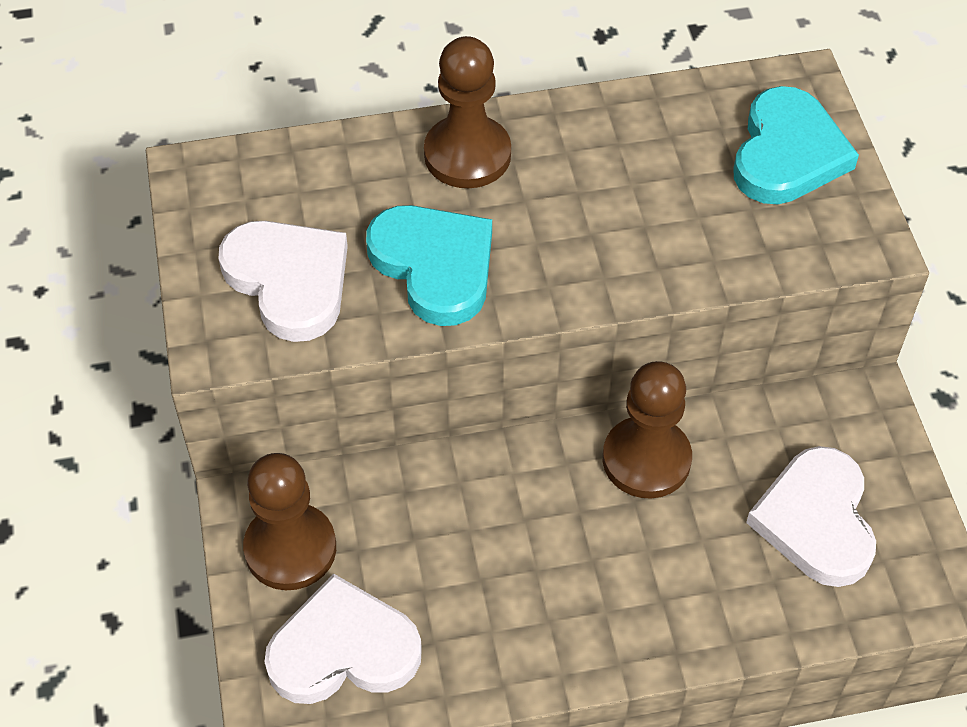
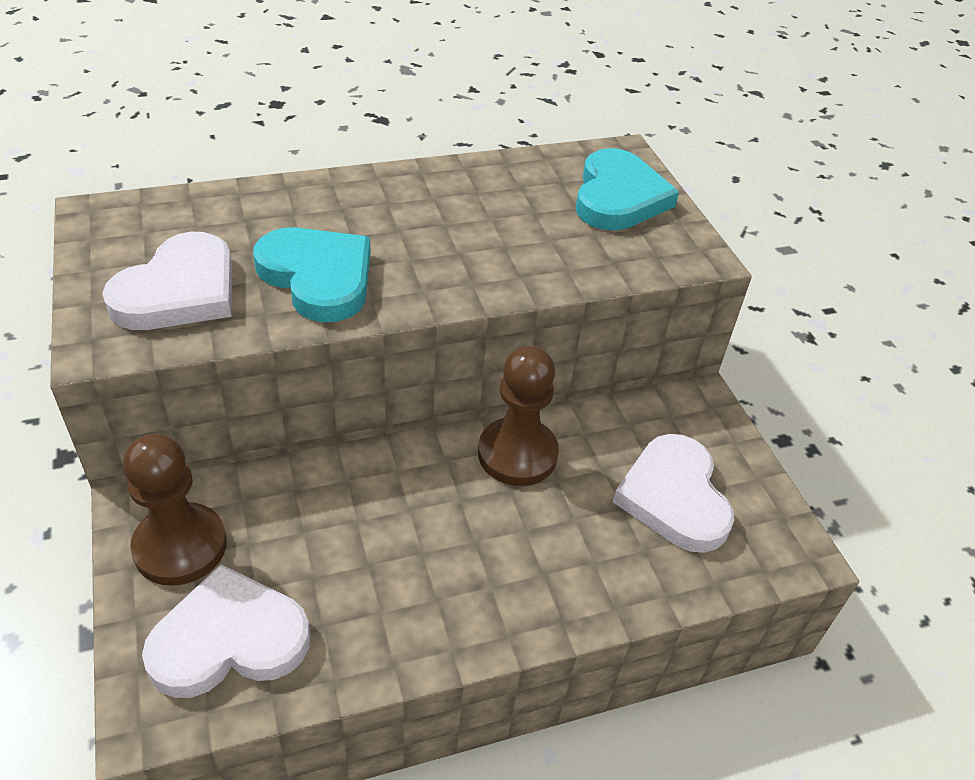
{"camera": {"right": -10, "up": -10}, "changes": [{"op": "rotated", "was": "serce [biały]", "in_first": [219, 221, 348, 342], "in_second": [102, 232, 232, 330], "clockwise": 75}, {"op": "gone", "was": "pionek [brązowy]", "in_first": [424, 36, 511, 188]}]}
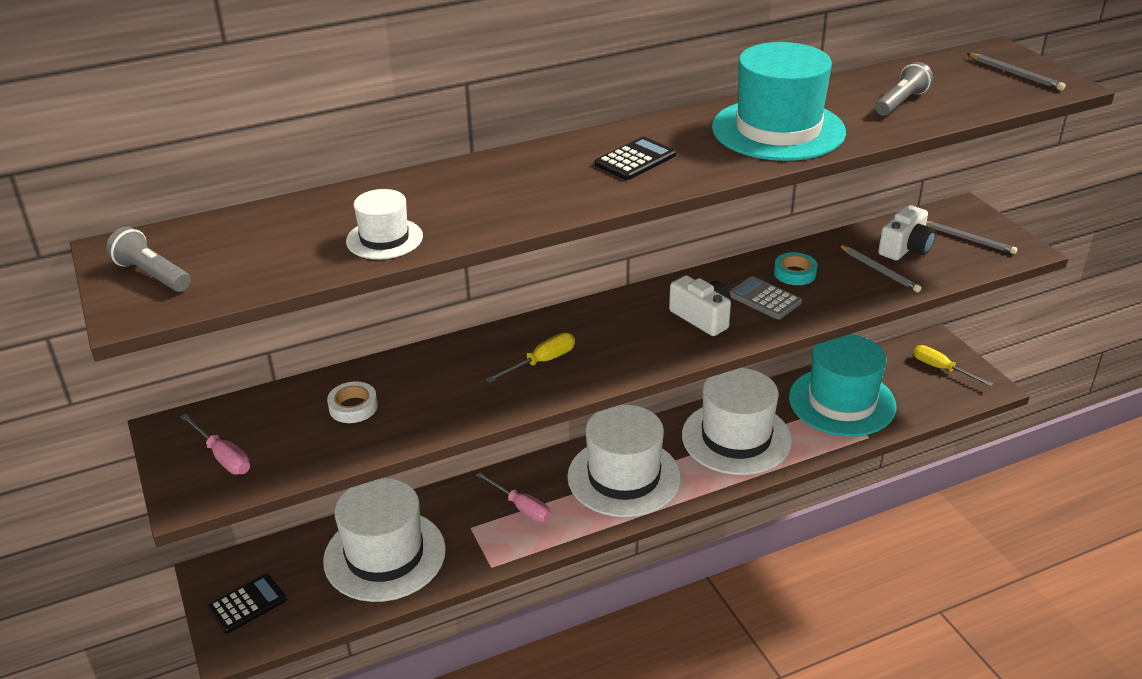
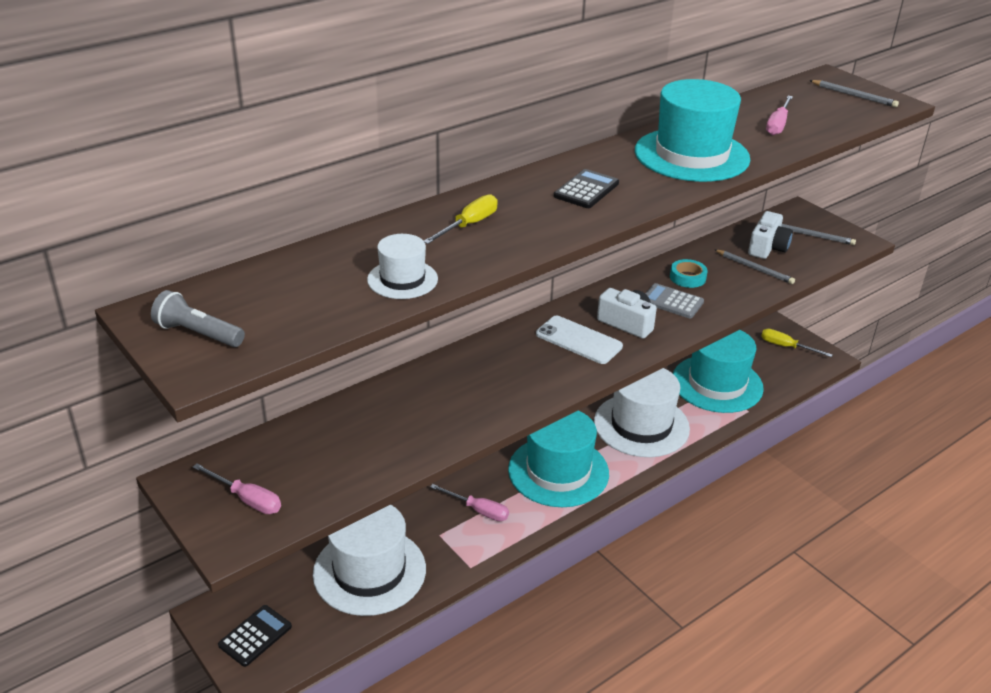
{"camera": {"right": -15, "up": 0}, "changes": [{"op": "shifted", "was": "śrubokręt [żółty]", "in_first": [486, 333, 575, 383], "in_second": [424, 194, 498, 244]}, {"op": "repainted", "was": "kapelusz [biały]", "now": "kapelusz [turkusowy]", "in_first": [567, 404, 681, 517], "in_second": [508, 410, 609, 507]}, {"op": "new", "now": "telefon [biały]", "in_second": [536, 316, 623, 364]}, {"op": "swapped", "was": "latarka [szary]", "now": "śrubokręt [różowy]", "in_first": [875, 62, 933, 116], "in_second": [766, 96, 793, 135]}, {"op": "gone", "was": "taśma klejąca [biały]", "in_first": [327, 382, 378, 423]}]}
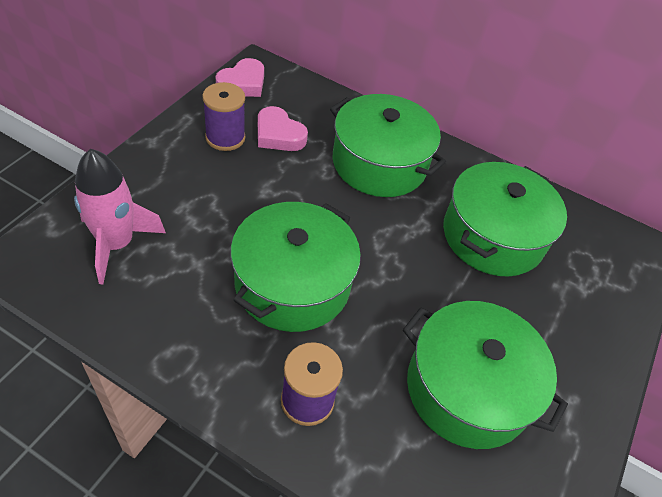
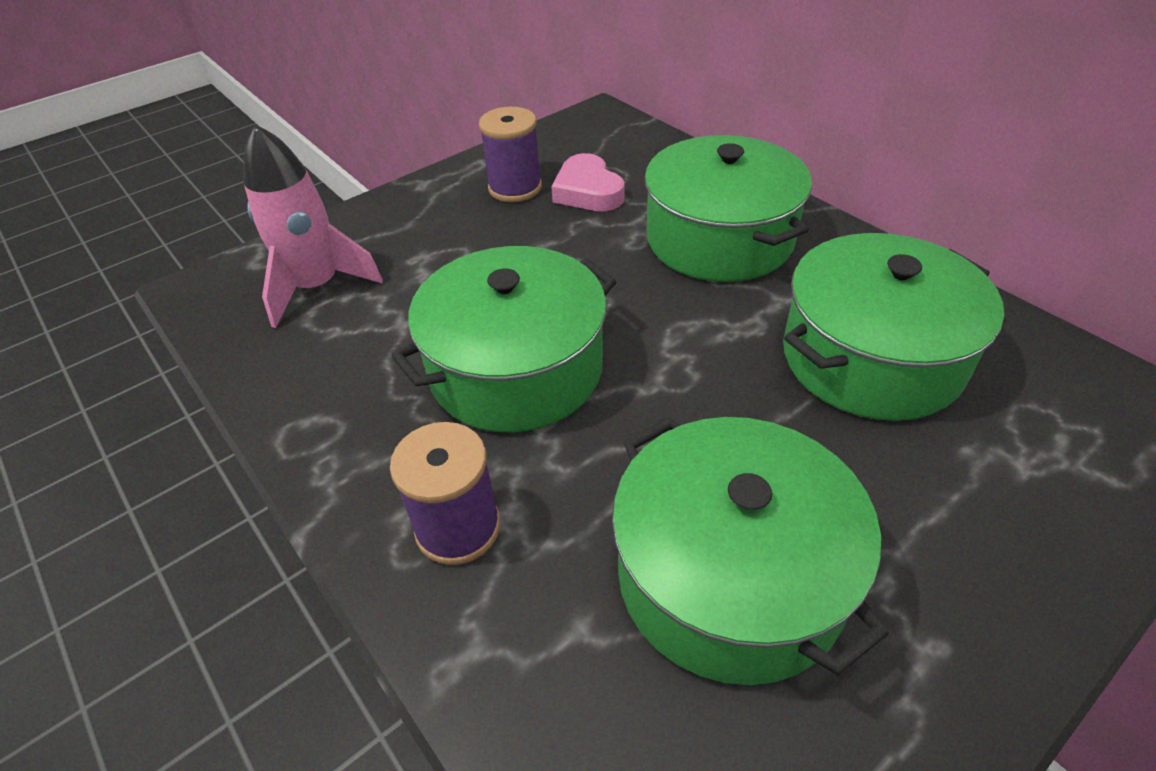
{"camera": {"right": 30, "up": -5}, "changes": [{"op": "gone", "was": "serce [różowy]", "in_first": [215, 58, 264, 97]}]}
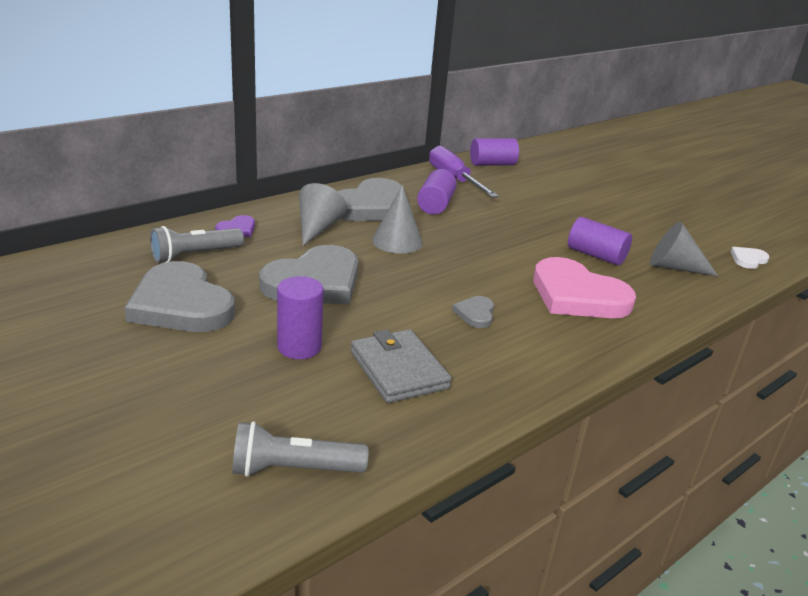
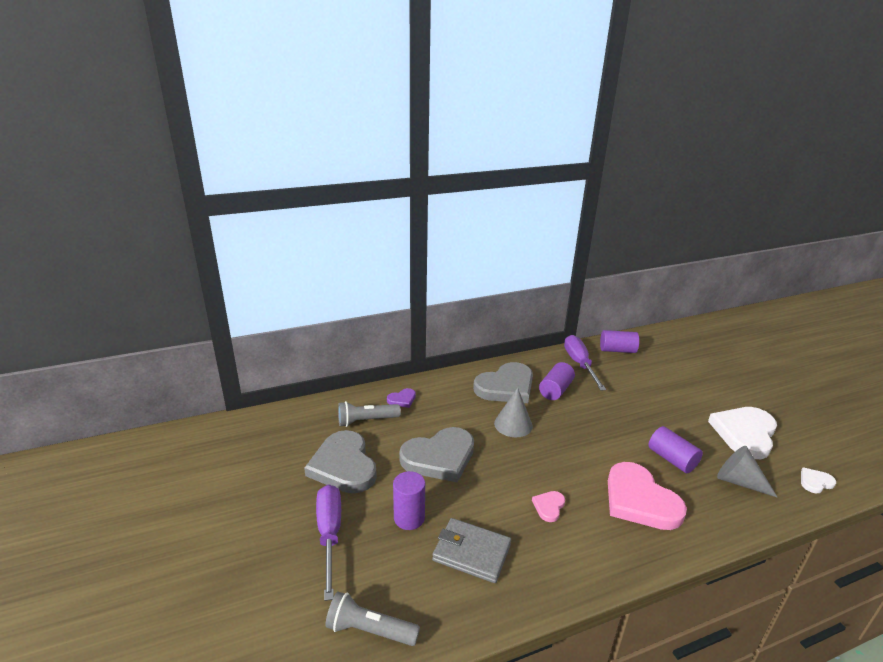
{"camera": {"right": 20, "up": 0}, "changes": [{"op": "new", "now": "śrubokręt [fioletowy]", "in_second": [316, 484, 341, 601]}, {"op": "rotated", "was": "portfel [szary]", "in_first": [351, 329, 451, 403], "in_second": [432, 518, 511, 583], "clockwise": -60}, {"op": "repainted", "was": "serce [szary]", "now": "serce [różowy]", "in_first": [452, 296, 494, 328], "in_second": [532, 491, 565, 522]}, {"op": "new", "now": "serce [biały]", "in_second": [708, 407, 777, 459]}, {"op": "gone", "was": "stożek [szary]", "in_first": [299, 183, 347, 246]}]}
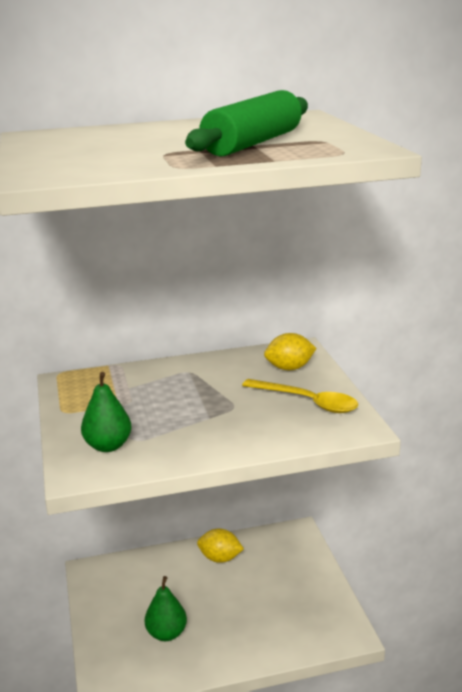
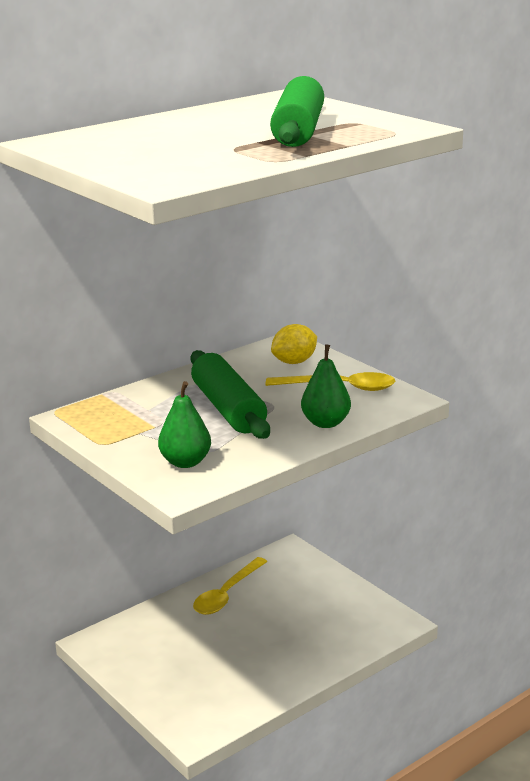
{"camera": {"right": -25, "up": 0}, "changes": [{"op": "new", "now": "wałek do ciasta [zielony]", "in_second": [190, 350, 270, 439]}, {"op": "swapped", "was": "cytryna [żółty]", "now": "łyżka [żółty]", "in_first": [197, 528, 244, 563], "in_second": [193, 557, 267, 615]}, {"op": "shifted", "was": "gruszka [zielony]", "in_first": [145, 576, 187, 641], "in_second": [301, 344, 351, 428]}]}
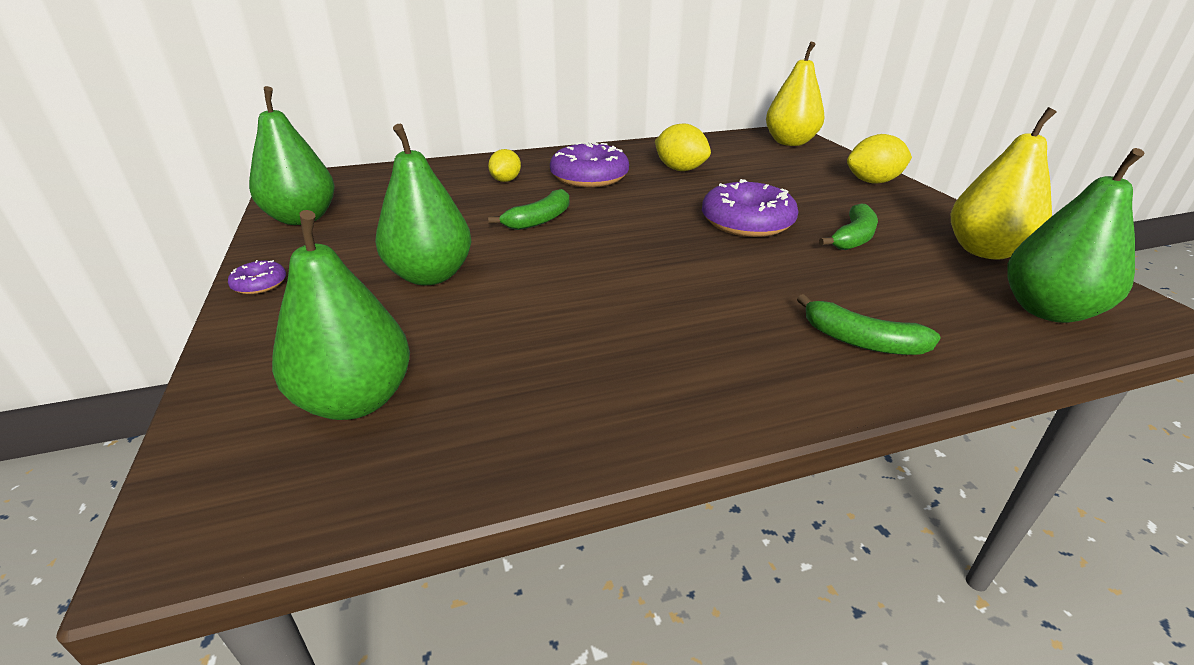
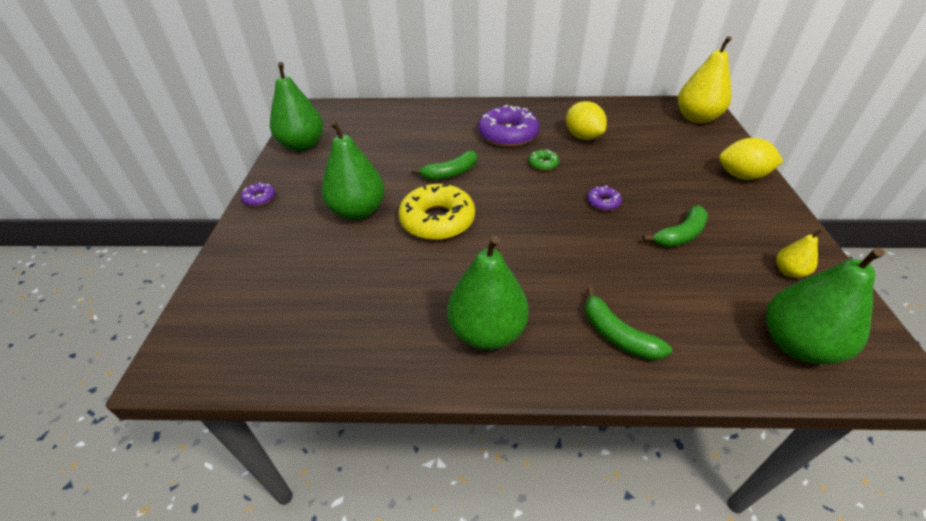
{"camera": {"right": 20, "up": 10}, "changes": [{"op": "new", "now": "donut [żółty]", "in_second": [398, 182, 475, 240]}, {"op": "shifted", "was": "gruszka [zielony]", "in_first": [272, 210, 410, 420], "in_second": [447, 236, 529, 350]}, {"op": "new", "now": "donut [zielony]", "in_second": [529, 149, 559, 171]}, {"op": "scaled", "was": "donut [fioletowy]", "in_first": [702, 179, 799, 237], "in_second": [587, 186, 622, 211], "ratio": 0.46}, {"op": "scaled", "was": "gruszka [żółty]", "in_first": [951, 107, 1057, 260], "in_second": [776, 229, 823, 278], "ratio": 0.48}, {"op": "gone", "was": "cytryna [żółty]", "in_first": [488, 149, 521, 182]}]}
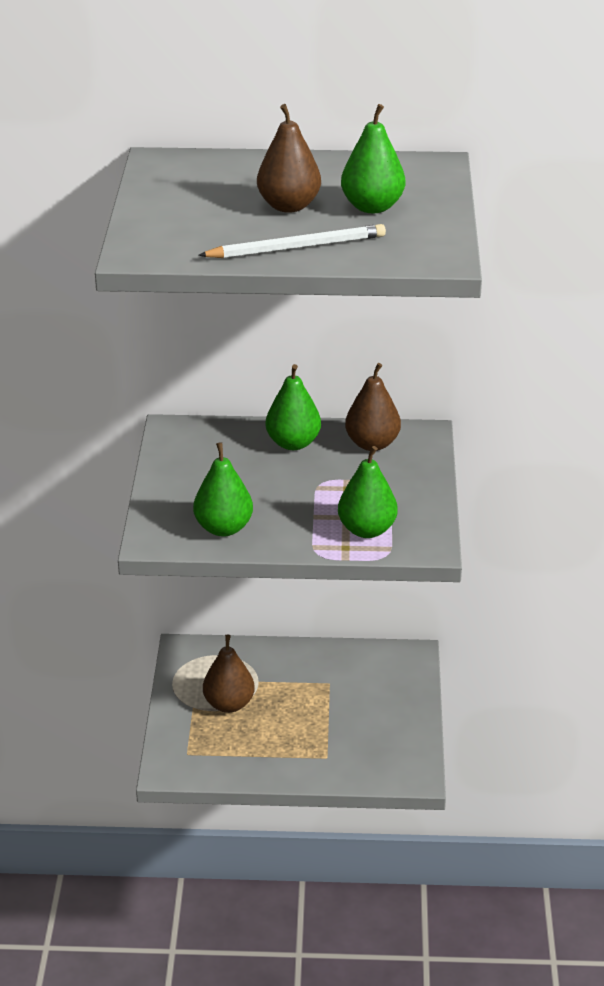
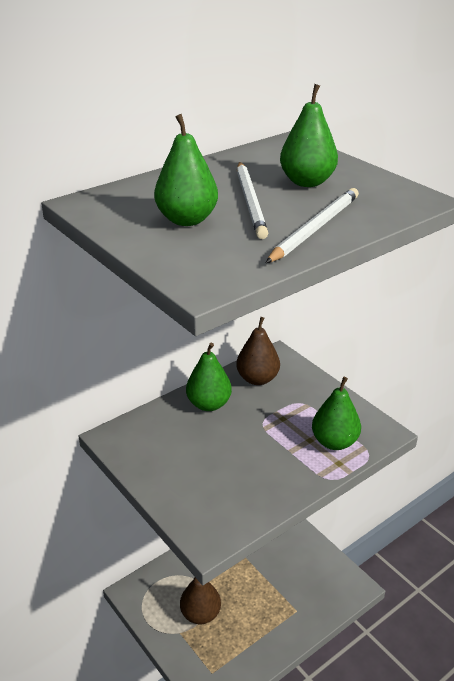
{"camera": {"right": -40, "up": 0}, "changes": [{"op": "shifted", "was": "gruszka [zielony]", "in_first": [193, 442, 253, 536], "in_second": [154, 114, 218, 226]}, {"op": "swapped", "was": "gruszka [brązowy]", "now": "ołówek [biały]", "in_first": [257, 104, 321, 213], "in_second": [237, 162, 268, 239]}]}
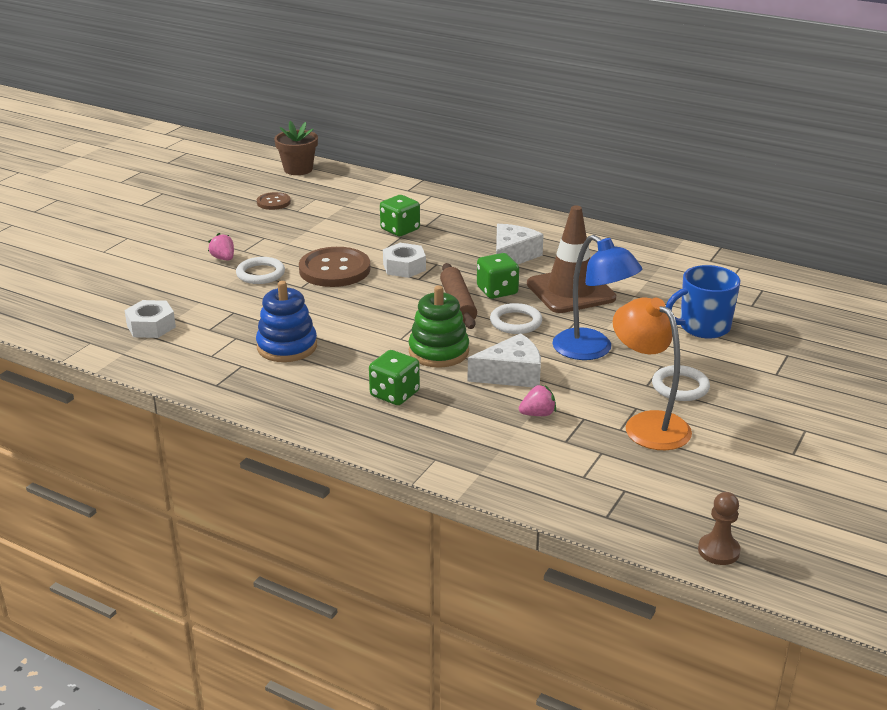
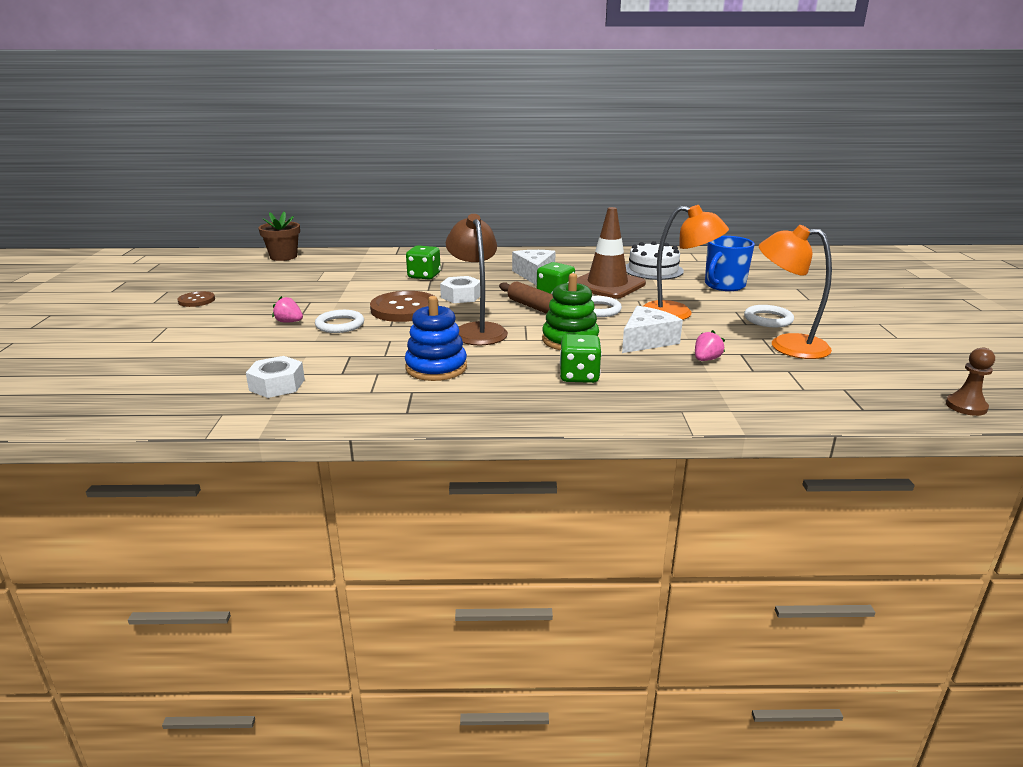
{"camera": {"right": -30, "up": -5}, "changes": [{"op": "shifted", "was": "guzik [brązowy]", "in_first": [257, 192, 291, 210], "in_second": [177, 291, 215, 307]}, {"op": "new", "now": "lampka [brązowy]", "in_second": [446, 214, 508, 345]}, {"op": "new", "now": "tort [biały]", "in_second": [626, 241, 684, 280]}, {"op": "repainted", "was": "lampka [niebieski]", "now": "lampka [pomarańczowy]", "in_first": [552, 235, 642, 360], "in_second": [643, 205, 729, 320]}]}
